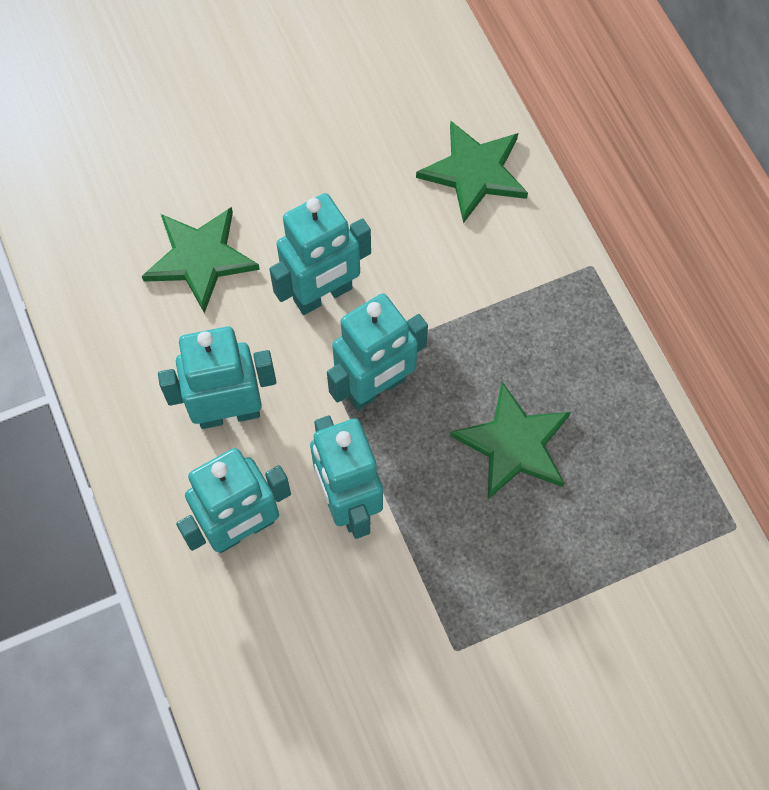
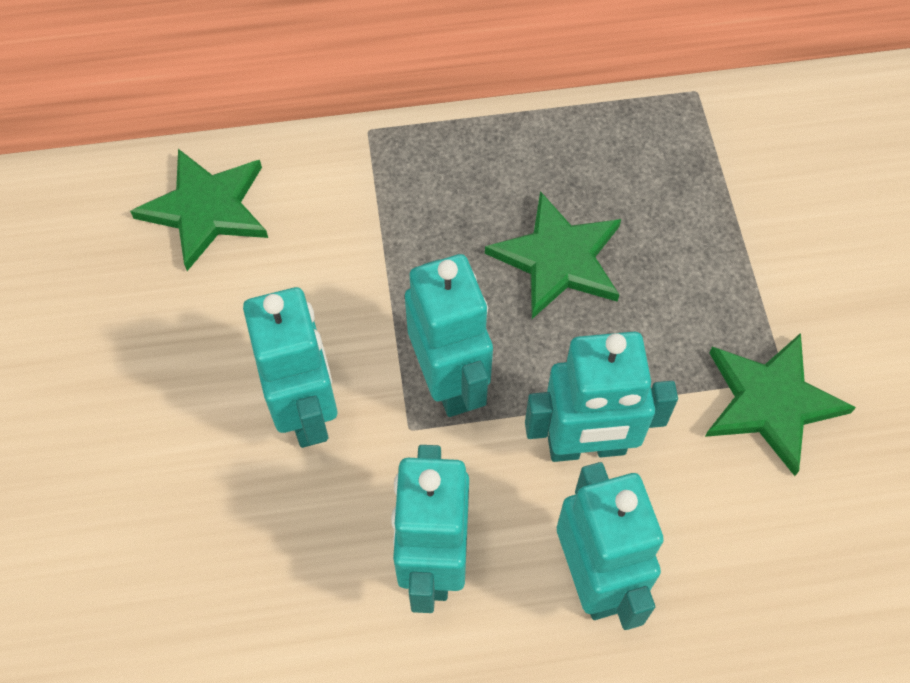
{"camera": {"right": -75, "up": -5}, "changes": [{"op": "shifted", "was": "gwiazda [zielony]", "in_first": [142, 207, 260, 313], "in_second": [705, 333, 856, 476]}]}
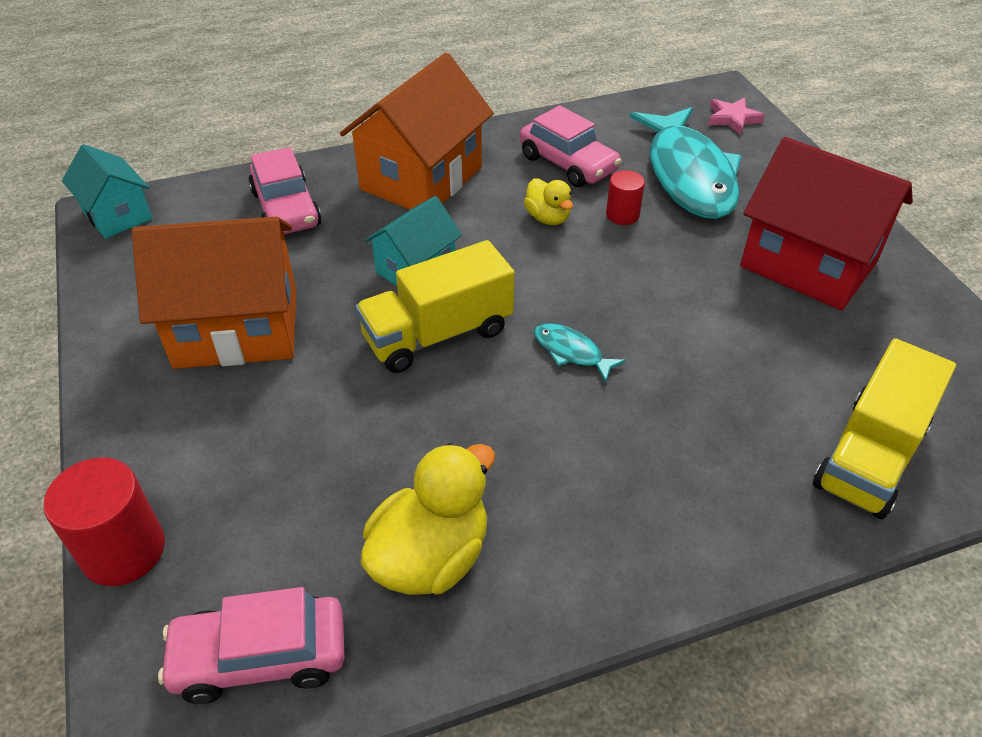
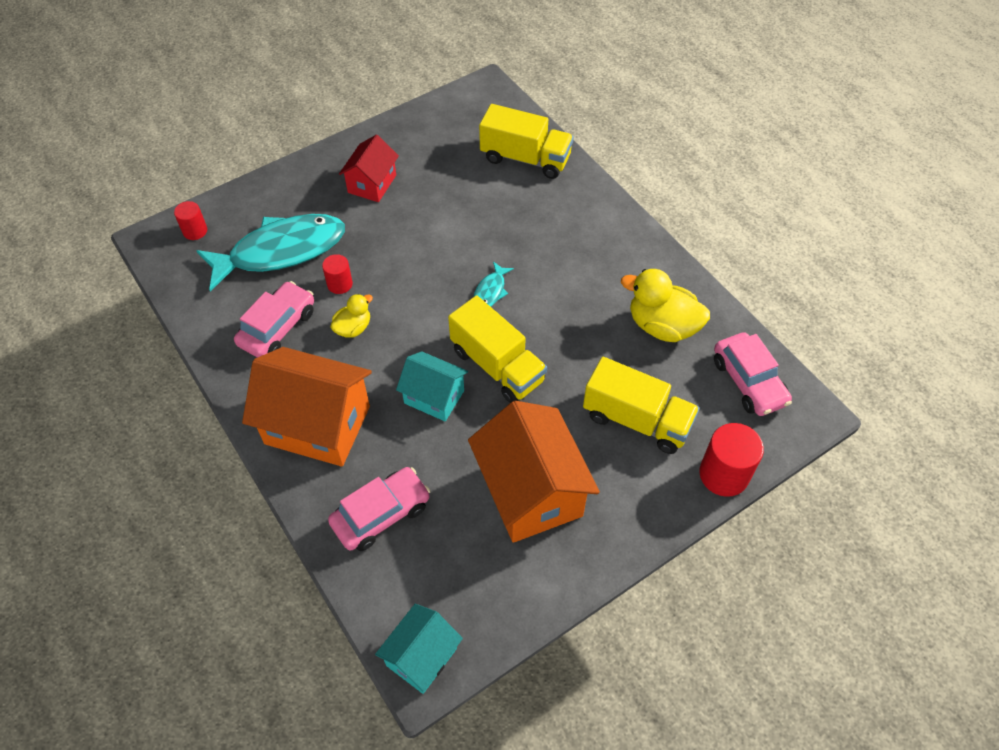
{"camera": {"right": -105, "up": 10}, "changes": [{"op": "swapped", "was": "gwiazda [różowy]", "now": "walec [czerwony]", "in_first": [708, 98, 765, 135], "in_second": [174, 201, 207, 240]}, {"op": "scaled", "was": "domek [czerwony]", "in_first": [740, 137, 913, 311], "in_second": [339, 135, 399, 202], "ratio": 0.57}, {"op": "new", "now": "ciężarówka [żółty]", "in_second": [583, 357, 700, 454]}]}
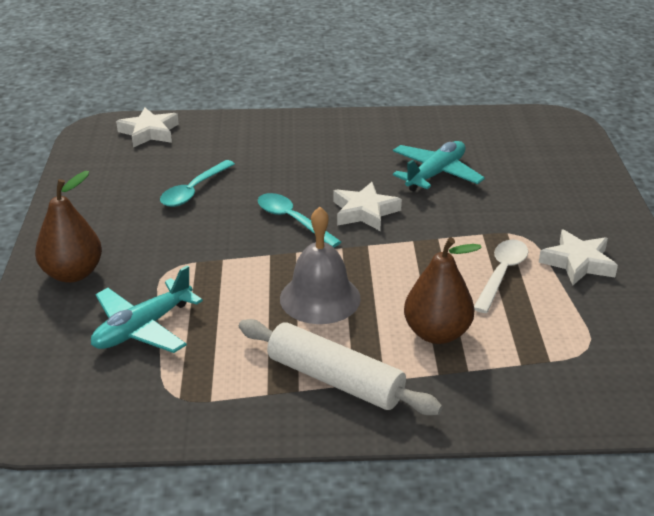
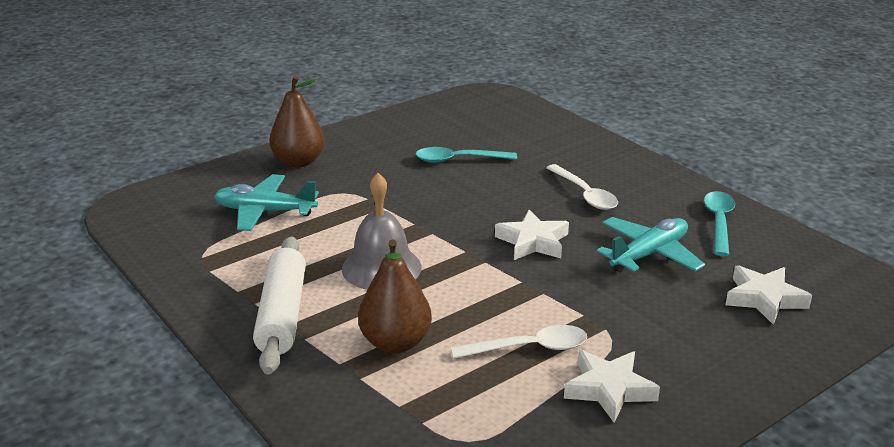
{"camera": {"right": 55, "up": -5}, "changes": [{"op": "new", "now": "łyżka [biały]", "in_second": [547, 164, 618, 210]}, {"op": "rotated", "was": "samolot [turkusowy]", "in_first": [393, 141, 485, 192], "in_second": [597, 217, 705, 273], "clockwise": -45}, {"op": "shifted", "was": "łyżka [turkusowy]", "in_first": [258, 193, 341, 247], "in_second": [704, 191, 735, 256]}, {"op": "shifted", "was": "gwiazda [biały]", "in_first": [116, 108, 179, 147], "in_second": [725, 265, 812, 325]}]}
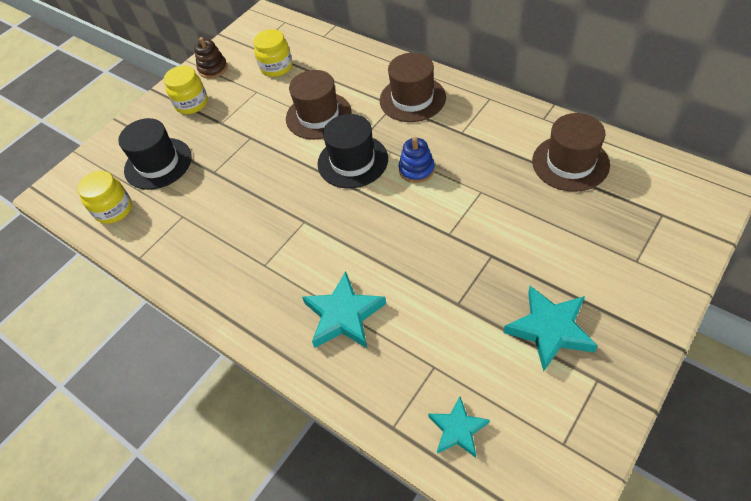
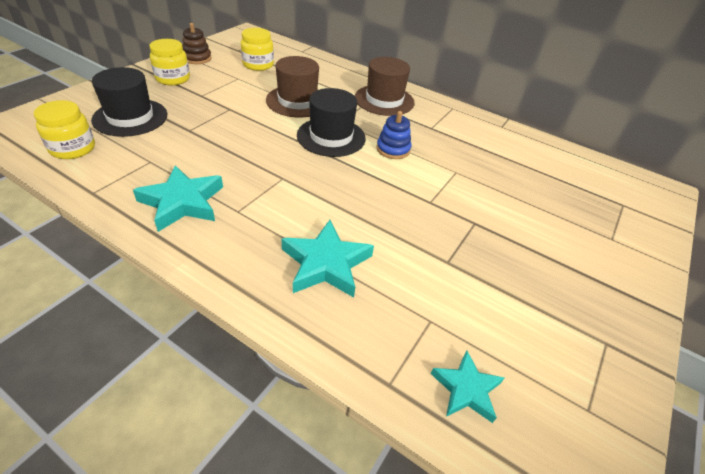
{"camera": {"right": -15, "up": -10}, "changes": [{"op": "shifted", "was": "gwiazda [turkusowy]", "in_first": [503, 286, 598, 372], "in_second": [133, 165, 223, 232]}, {"op": "gone", "was": "kapelusz [brązowy]", "in_first": [532, 113, 610, 192]}]}
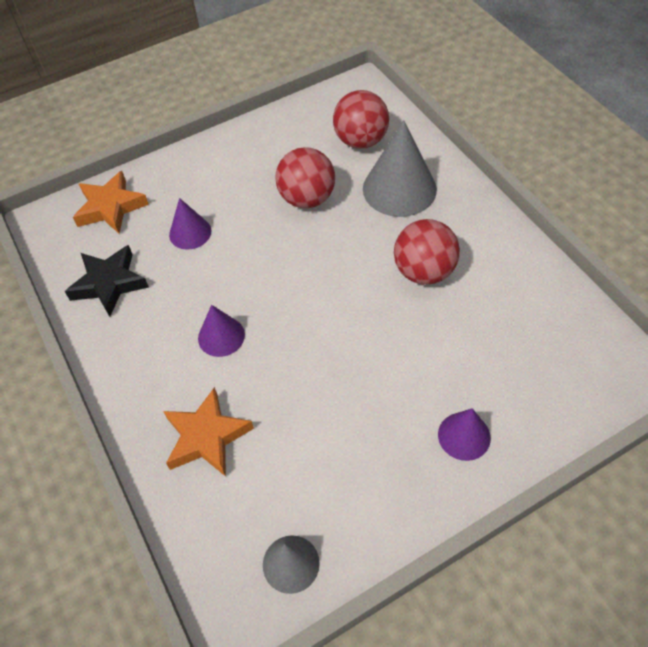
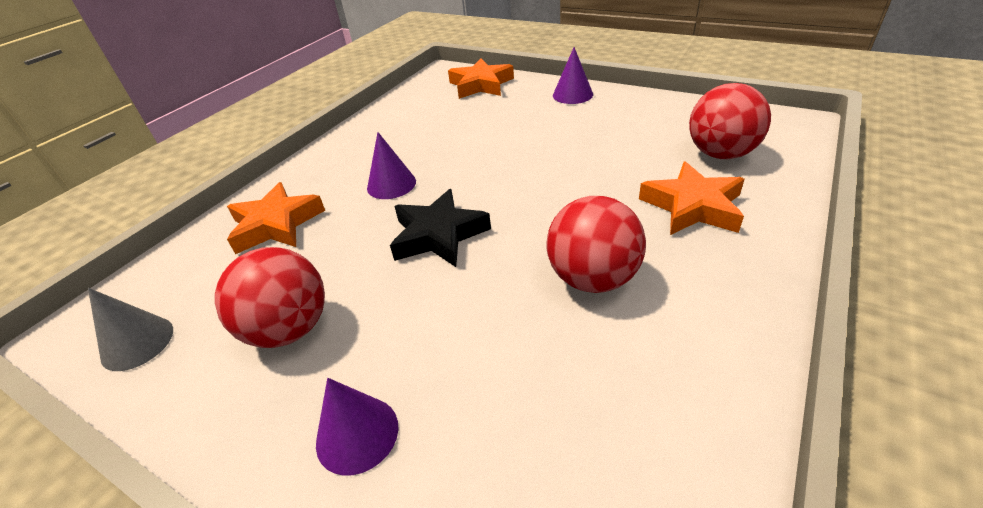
{"camera": {"right": 60, "up": -15}, "changes": [{"op": "shifted", "was": "piłka [czerwony]", "in_first": [275, 147, 335, 208], "in_second": [215, 247, 325, 348]}, {"op": "shifted", "was": "gwiazda [czarny]", "in_first": [65, 245, 149, 317], "in_second": [390, 189, 491, 267]}, {"op": "shifted", "was": "stożek [fioletowy]", "in_first": [169, 198, 212, 250], "in_second": [553, 47, 593, 104]}, {"op": "swapped", "was": "stożek [szary]", "now": "gwiazda [pomarańczowy]", "in_first": [363, 120, 437, 217], "in_second": [639, 161, 745, 235]}]}
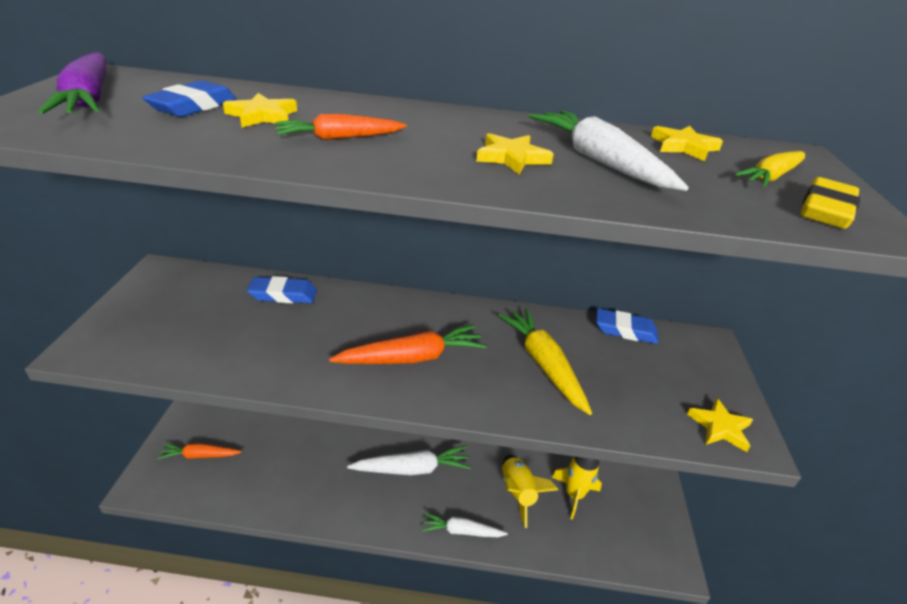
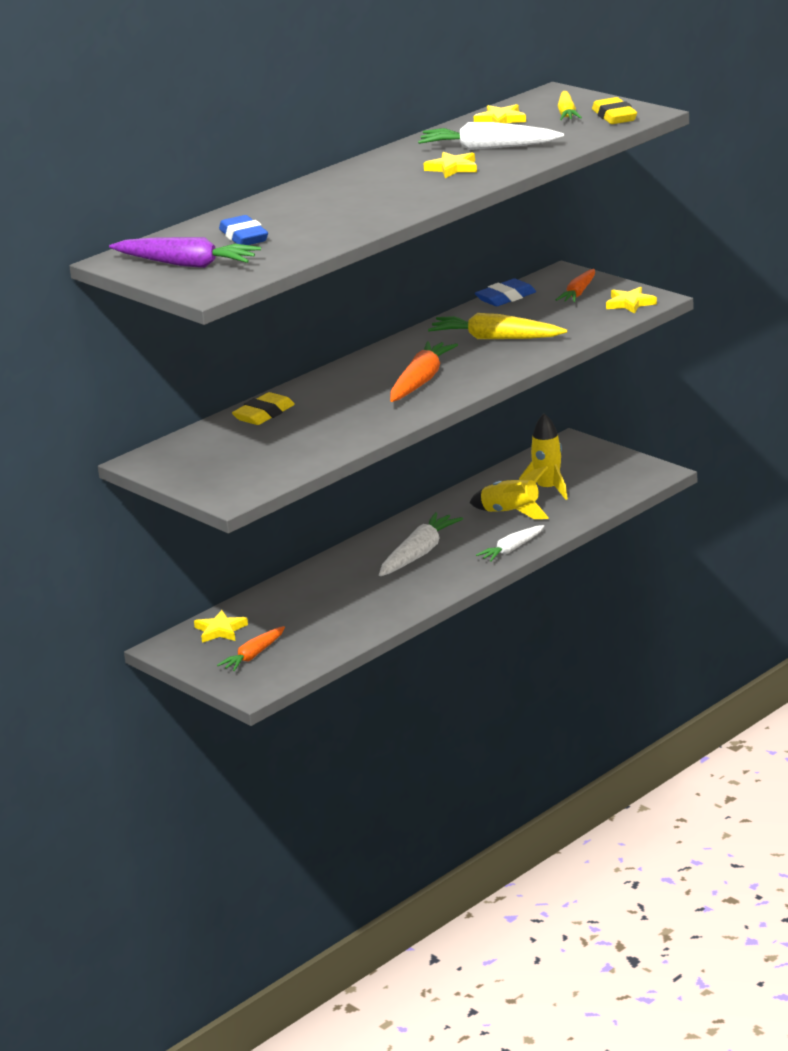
{"camera": {"right": -45, "up": -10}, "changes": [{"op": "shifted", "was": "gwiazda [żółty]", "in_first": [223, 93, 297, 128], "in_second": [194, 610, 248, 643]}, {"op": "repainted", "was": "gumka do mazania [niebieski]", "now": "gumka do mazania [żółty]", "in_first": [247, 276, 317, 303], "in_second": [232, 392, 295, 425]}, {"op": "shifted", "was": "marchewka [pomarańczowy]", "in_first": [275, 114, 407, 140], "in_second": [556, 269, 595, 302]}]}
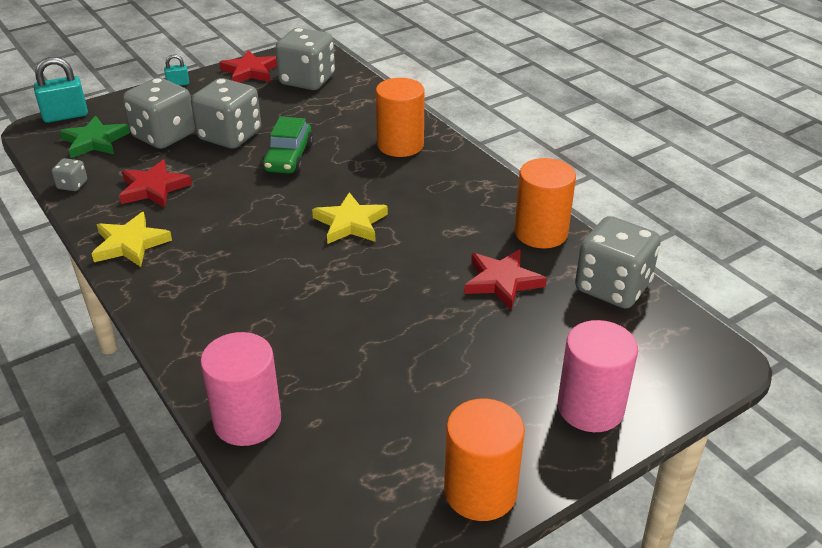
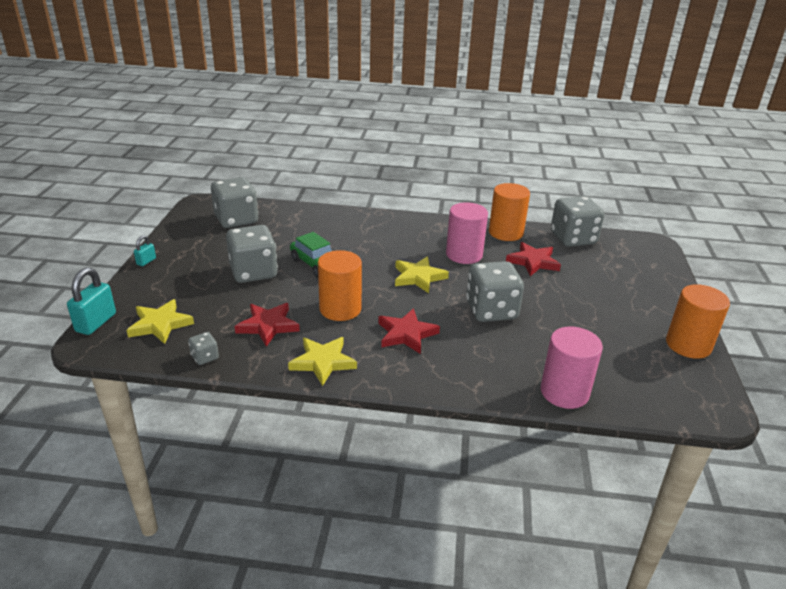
{"camera": {"right": -50, "up": -5}, "changes": [{"op": "repainted", "was": "gwiazda [zielony]", "now": "gwiazda [żółty]", "in_first": [60, 116, 130, 158], "in_second": [126, 299, 194, 344]}, {"op": "shifted", "was": "walec [pomarańczowy]", "in_first": [376, 78, 425, 157], "in_second": [318, 250, 362, 321]}, {"op": "shifted", "was": "gwiazda [czerwony]", "in_first": [219, 50, 277, 83], "in_second": [378, 308, 440, 354]}, {"op": "shifted", "was": "walec [różowy]", "in_first": [557, 320, 638, 432], "in_second": [446, 202, 488, 264]}, {"op": "shifted", "was": "kostka do gry [szary]", "in_first": [123, 77, 195, 149], "in_second": [466, 261, 524, 322]}]}
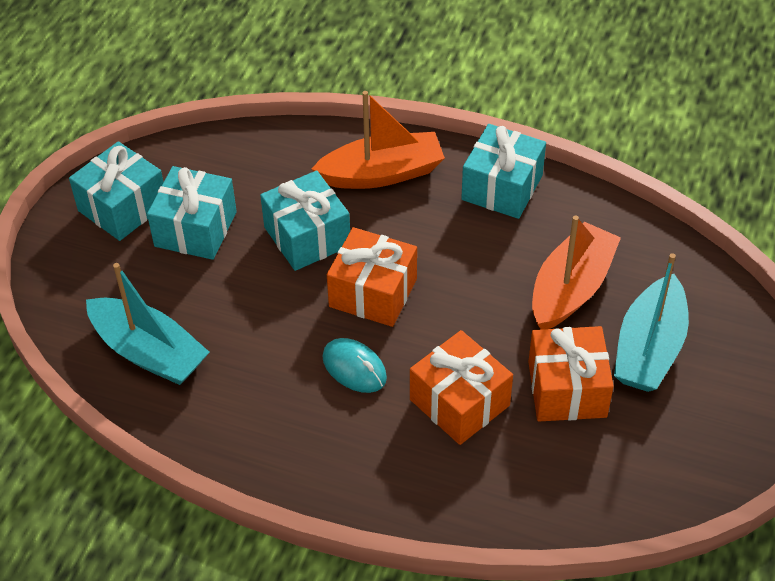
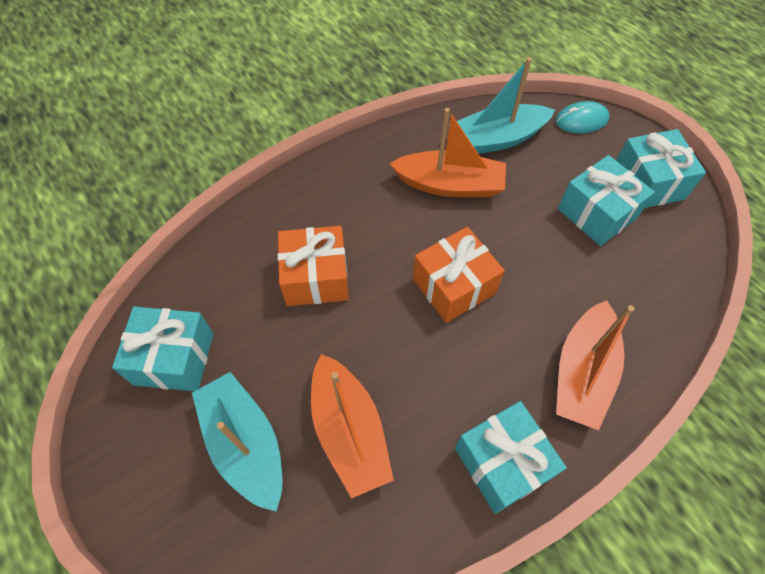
{"camera": {"right": 125, "up": 10}, "changes": [{"op": "shifted", "was": "prezent [turkusowy]", "in_first": [260, 170, 350, 271], "in_second": [112, 306, 213, 391]}, {"op": "new", "now": "łódka [pomarańczowy]", "in_second": [389, 108, 506, 198]}, {"op": "shifted", "was": "myszka [turkusowy]", "in_first": [322, 338, 387, 393], "in_second": [556, 101, 610, 133]}, {"op": "gone", "was": "prezent [pomarańczowy]", "in_first": [528, 326, 614, 422]}]}
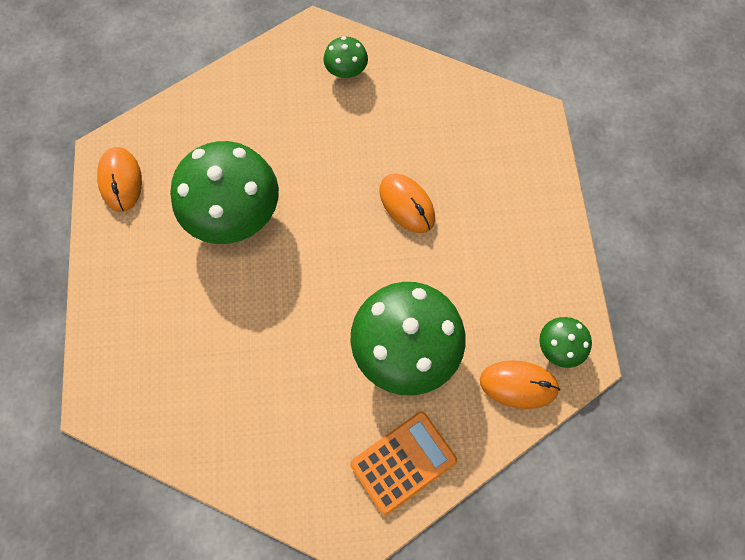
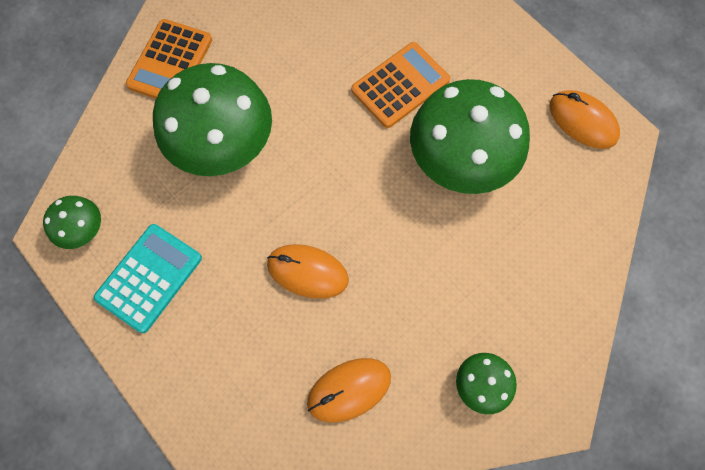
{"camera": {"right": 145, "up": 0}, "changes": [{"op": "new", "now": "kalkulator [turkusowy]", "in_second": [94, 224, 202, 333]}, {"op": "shifted", "was": "myszka [pomarańczowy]", "in_first": [480, 360, 560, 409], "in_second": [307, 358, 391, 423]}, {"op": "new", "now": "kalkulator [pomarańczowy]", "in_second": [352, 42, 450, 128]}]}
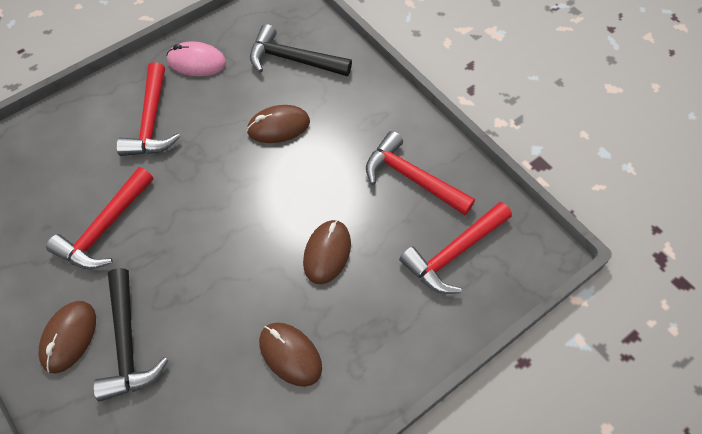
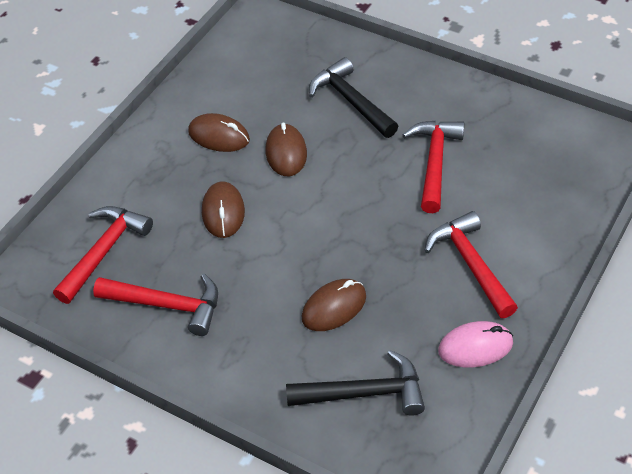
{"camera": {"right": 160, "up": -10}, "changes": [{"op": "shifted", "was": "myszka [brązowy]", "in_first": [38, 301, 96, 373], "in_second": [266, 122, 307, 176]}]}
